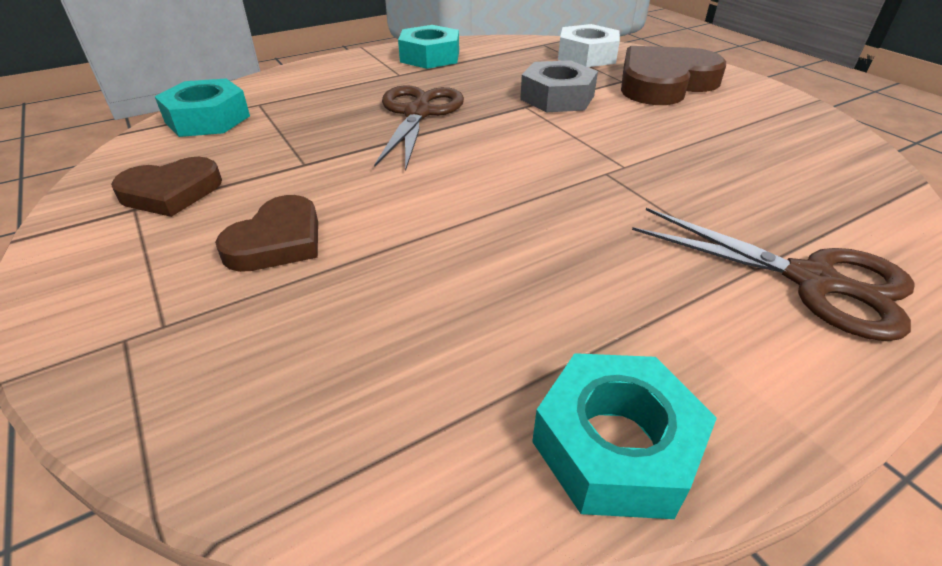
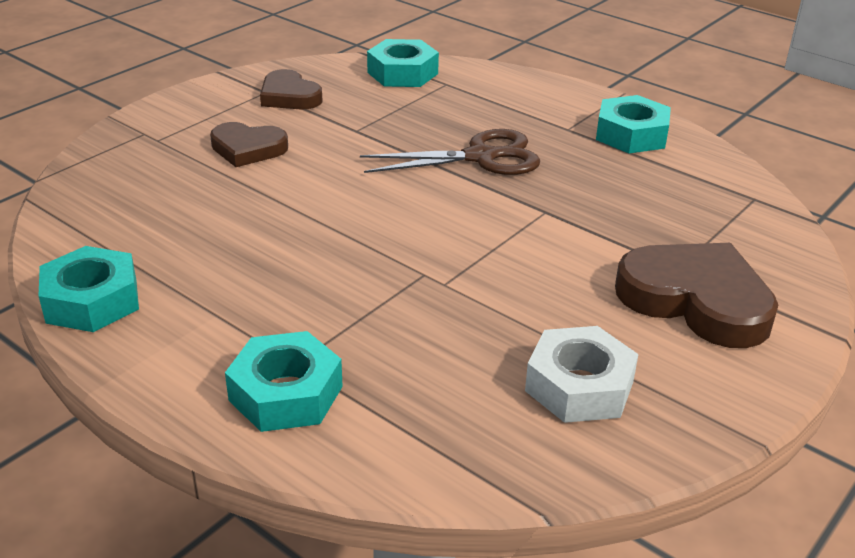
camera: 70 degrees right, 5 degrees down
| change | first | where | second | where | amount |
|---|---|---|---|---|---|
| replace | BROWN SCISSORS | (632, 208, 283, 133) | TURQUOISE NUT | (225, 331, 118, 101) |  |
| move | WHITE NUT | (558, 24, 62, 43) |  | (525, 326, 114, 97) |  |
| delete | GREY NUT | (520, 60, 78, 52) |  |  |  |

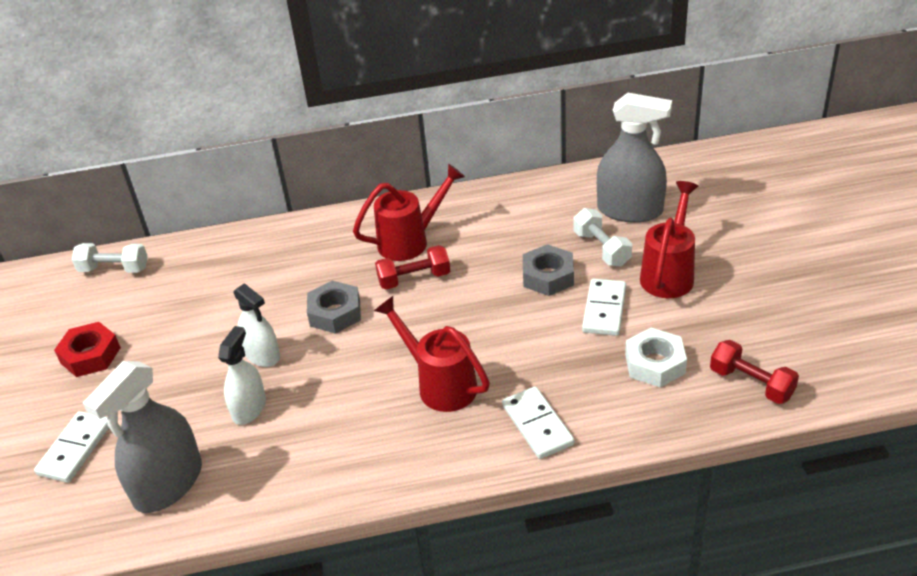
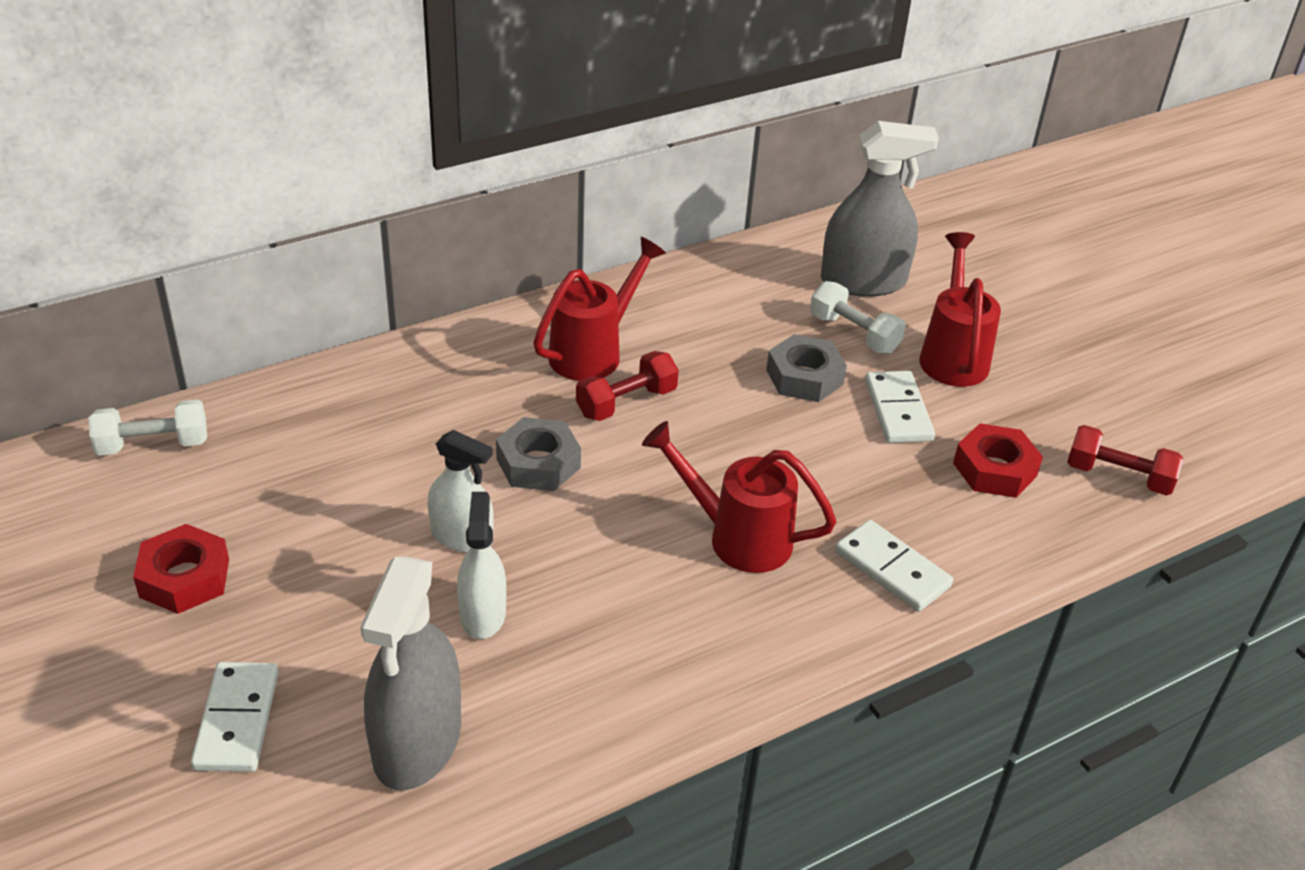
camera: 25 degrees left, 0 degrees up
| change | first | where | second | where | amount |
|---|---|---|---|---|---|
| recolor | WHITE NUT | (625, 328, 62, 59) | RED NUT | (953, 423, 90, 75) |  |

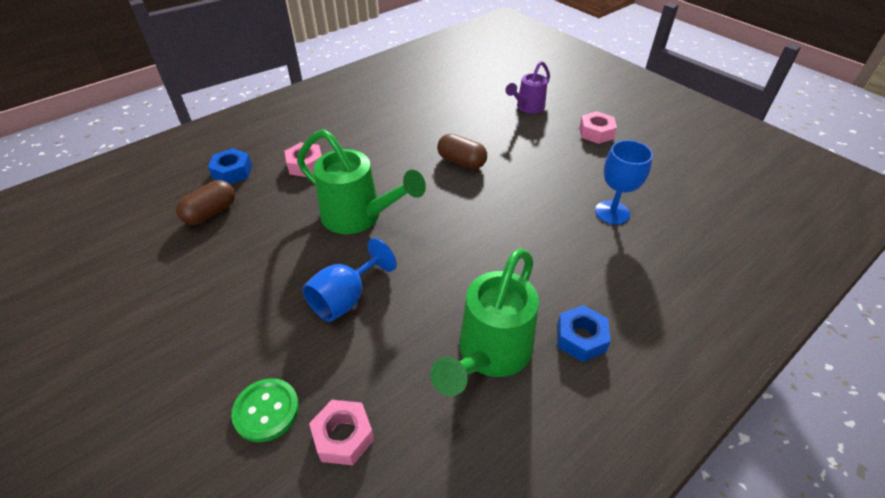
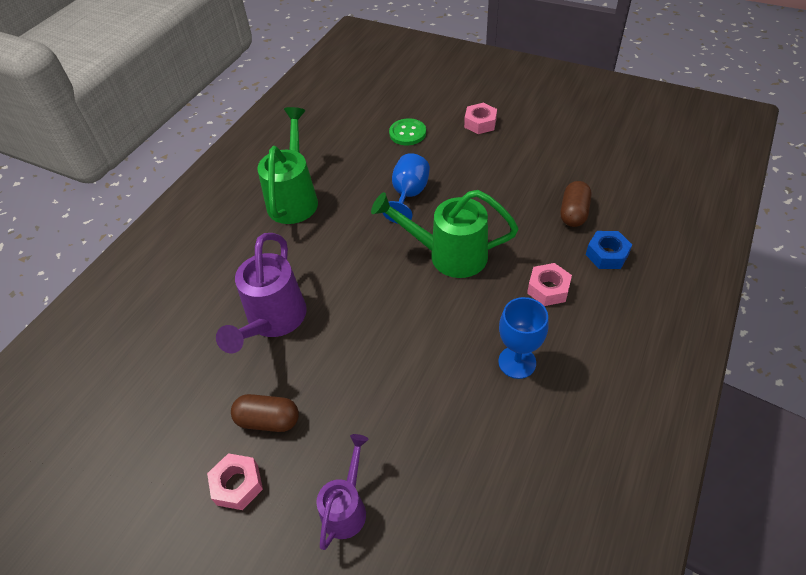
camera: 160 degrees right, 5 degrees up
| change | first | where | second | where | amount |
|---|---|---|---|---|---|
| insert |  |  | PURPLE WATERING CAN | (216, 233, 91, 120) |  |
| move | BROWN CAPSULE | (437, 134, 50, 35) |  | (231, 394, 68, 38) |  |
| move | PINK NUT | (309, 400, 65, 65) |  | (464, 103, 33, 31) |  |
| move | BLUE GOBLET | (595, 140, 58, 84) |  | (498, 297, 50, 82) |  |
| delete | BLUE NUT | (557, 305, 54, 57) |  |  |  |

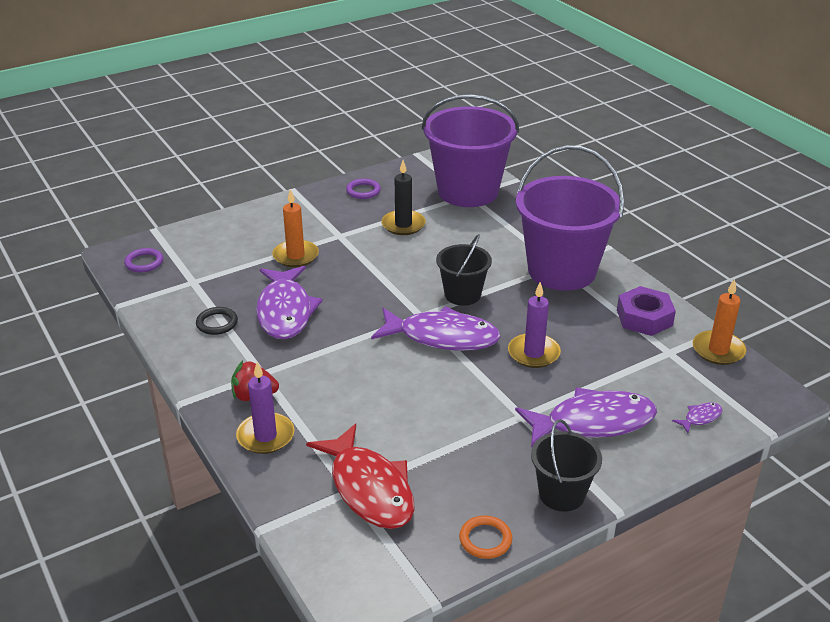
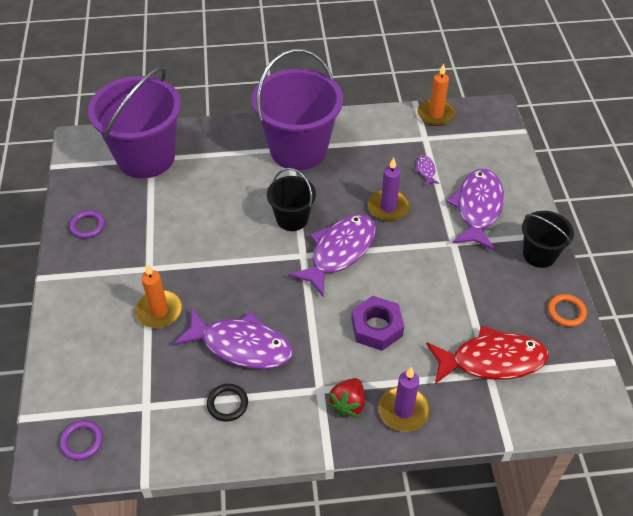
camera: 65 degrees left, 15 degrees up
| change | first | where | second | where | amount |
|---|---|---|---|---|---|
| move | PURPLE NUT | (617, 286, 59, 50) |  | (351, 296, 53, 55) |  |
| move | PURPLE FISH | (672, 402, 50, 31) |  | (415, 155, 24, 30) |  |
| delete | BLACK CANDLE | (381, 160, 45, 75) |  |  |  |

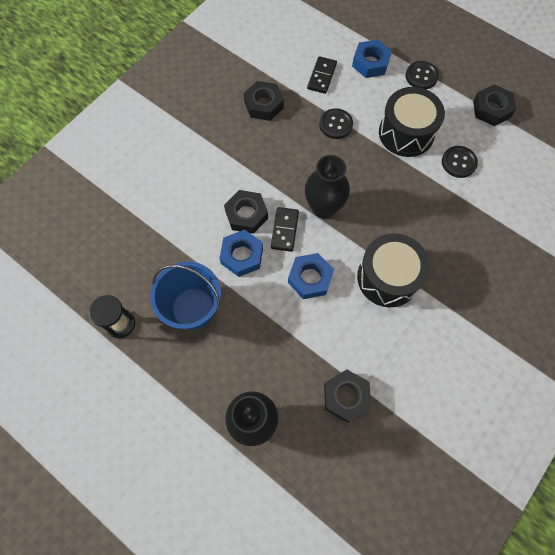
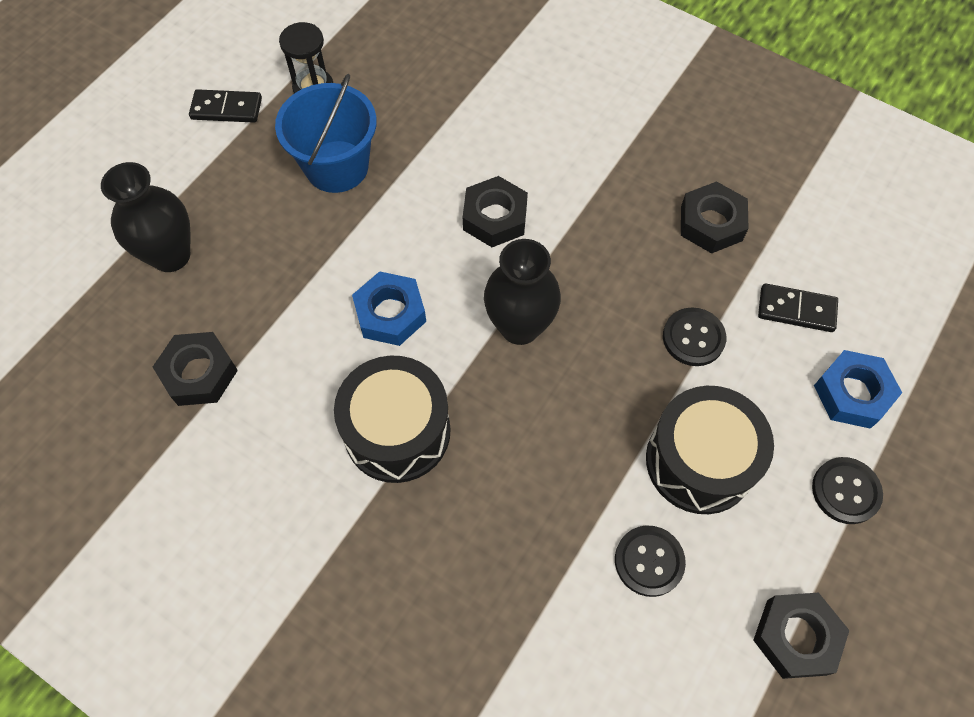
camera: 85 degrees right, 5 degrees down
| change | first | where | second | where | amount |
|---|---|---|---|---|---|
| move | BLACK DOMINO | (271, 207, 28, 45) |  | (189, 89, 73, 34) |  |
| delete | BLUE NUT | (219, 230, 44, 47) |  |  |  |

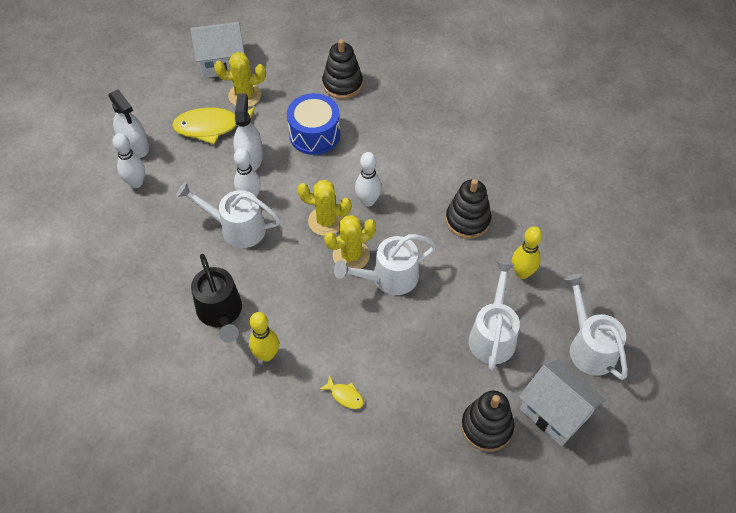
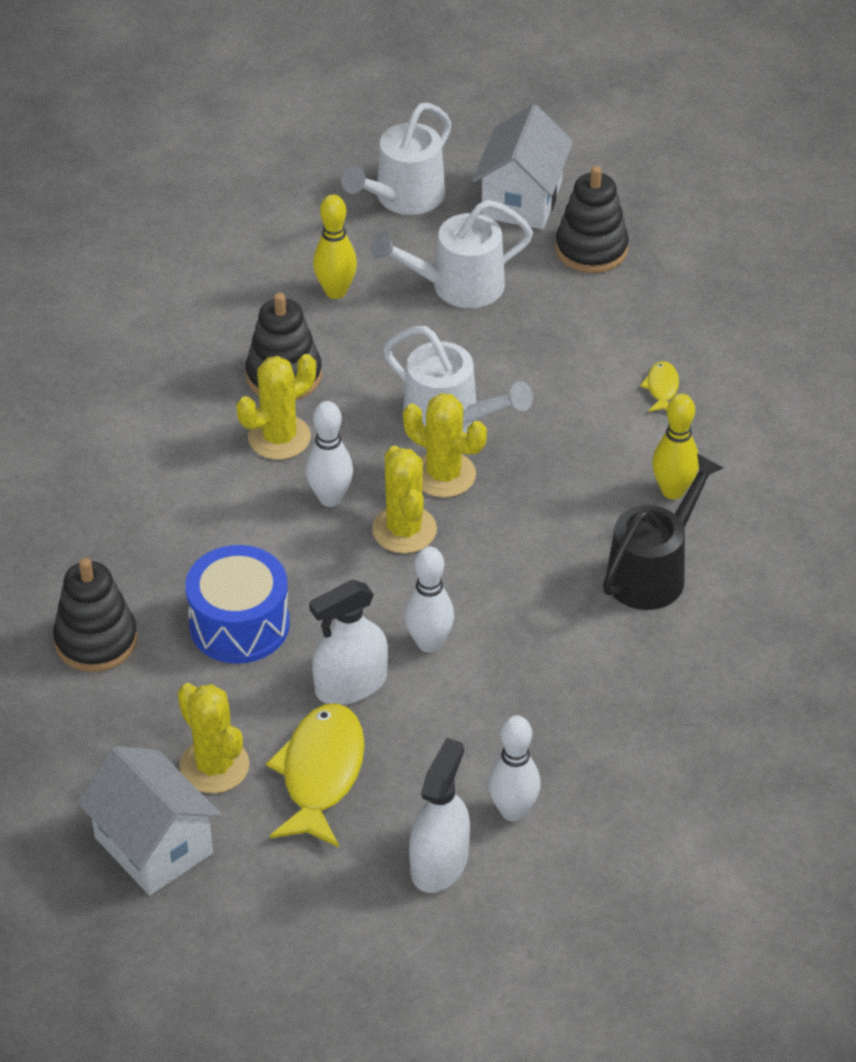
camera: 120 degrees left, 10 degrees down
| change | first | where | second | where | amount |
|---|---|---|---|---|---|
| insert |  |  | YELLOW CACTUS | (236, 354, 80, 106) |  |
| rotate | YELLOW FISH | (172, 107, 83, 37) |  | (266, 703, 99, 144) | 135 degrees counterclockwise |
| delete | WHITE WATERING CAN | (176, 182, 105, 66) |  |  |  |

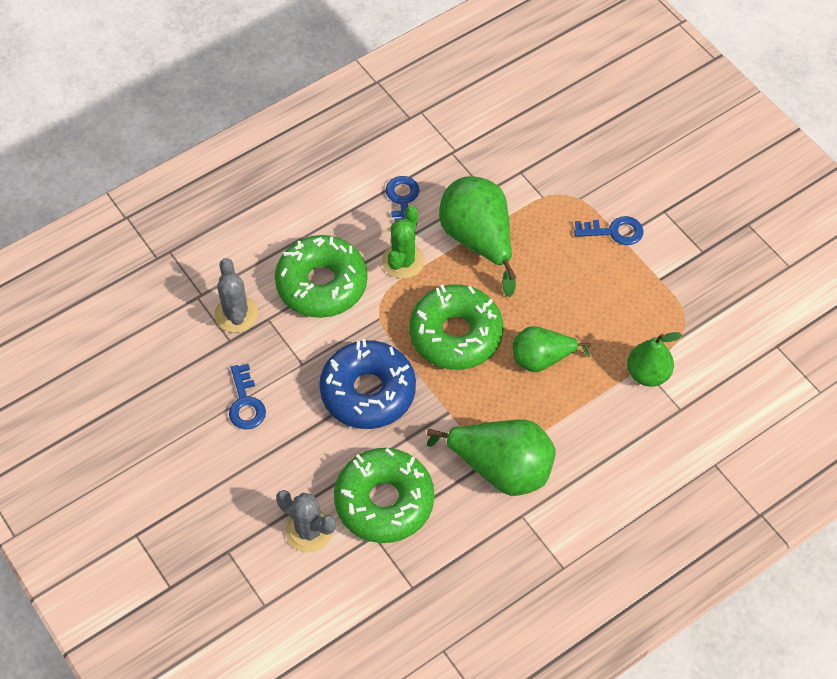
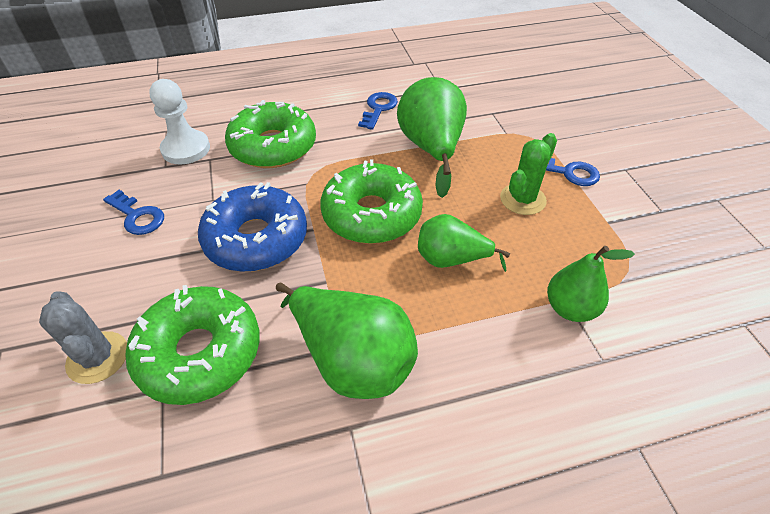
camera: 20 degrees right, 10 degrees down
| change | first | where | second | where | amount |
|---|---|---|---|---|---|
| rotate | BLUE KEY | (229, 364, 37, 66) |  | (103, 190, 61, 45) | 60 degrees counterclockwise |
| replace | GREY CACTUS | (214, 258, 44, 75) | WHITE PAWN | (149, 79, 61, 86) |  |
| move | GREEN CACTUS | (382, 205, 43, 74) |  | (500, 133, 57, 82) |  |

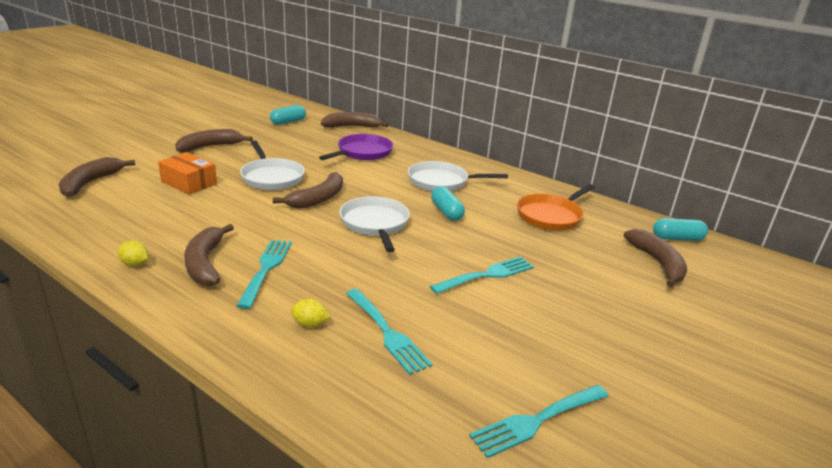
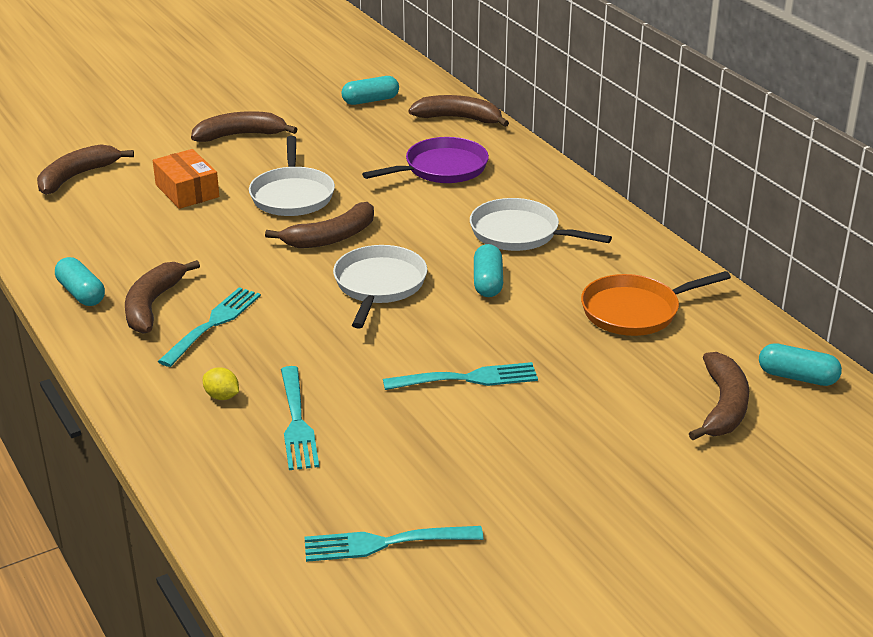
camera: 25 degrees right, 5 degrees up
| change | first | where | second | where | amount |
|---|---|---|---|---|---|
| replace | YELLOW LEMON | (118, 241, 30, 25) | TURQUOISE CAPSULE | (55, 257, 50, 49) |  |

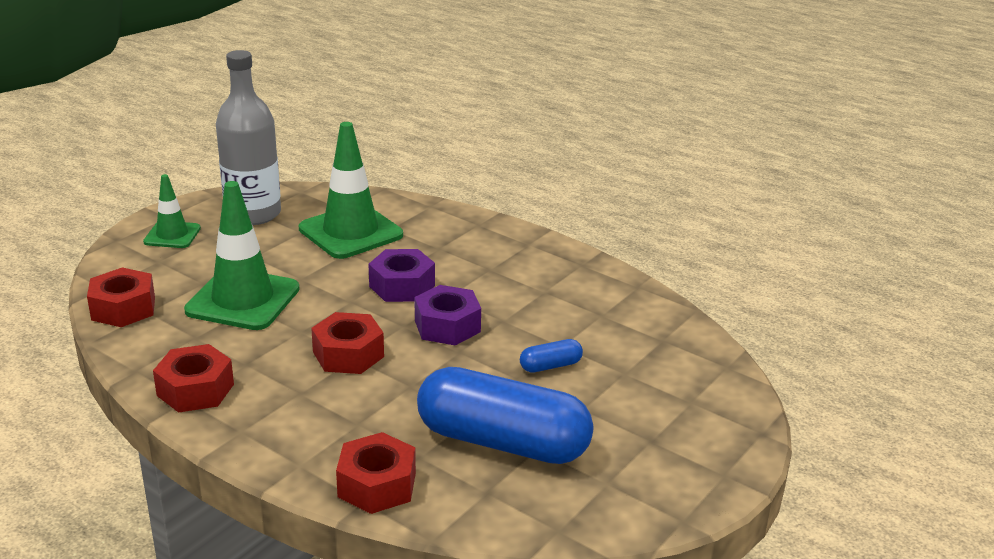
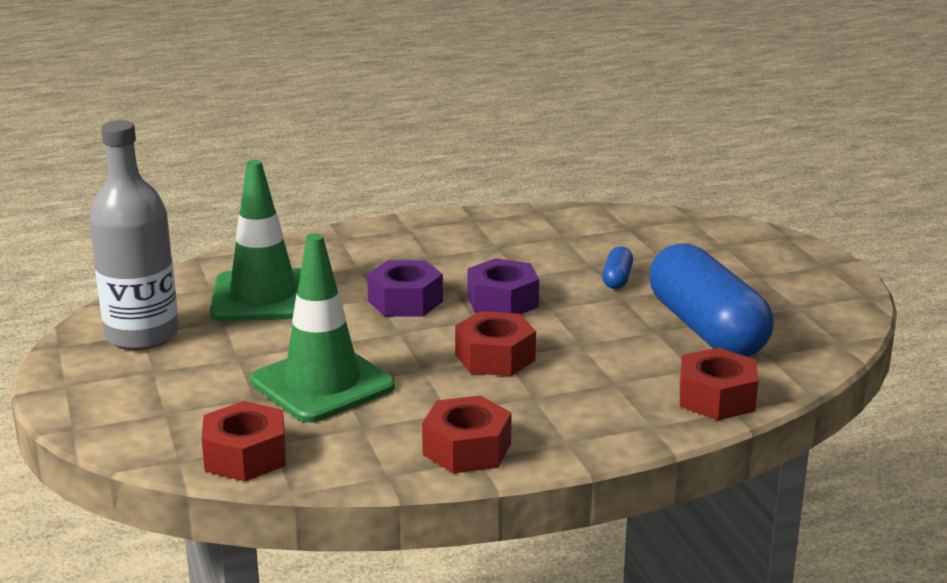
camera: 55 degrees left, 5 degrees down
| change | first | where | second | where | amount |
|---|---|---|---|---|---|
| rotate | BLUE CAPSULE | (417, 367, 177, 97) |  | (650, 243, 124, 114) | 75 degrees counterclockwise |
| delete | GREEN TRAFFIC CONE | (143, 174, 58, 74) |  |  |  |

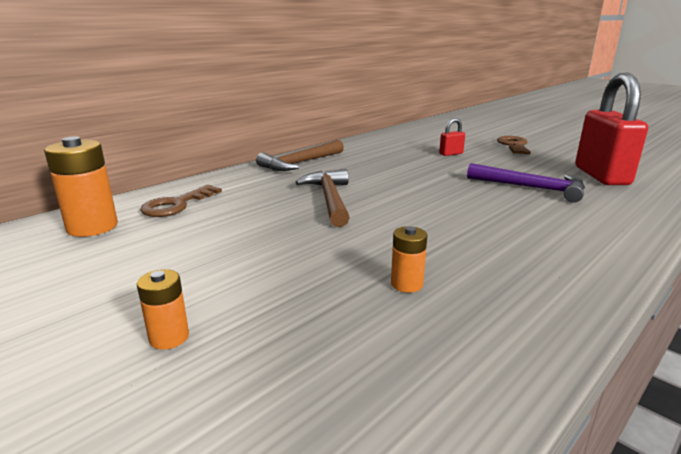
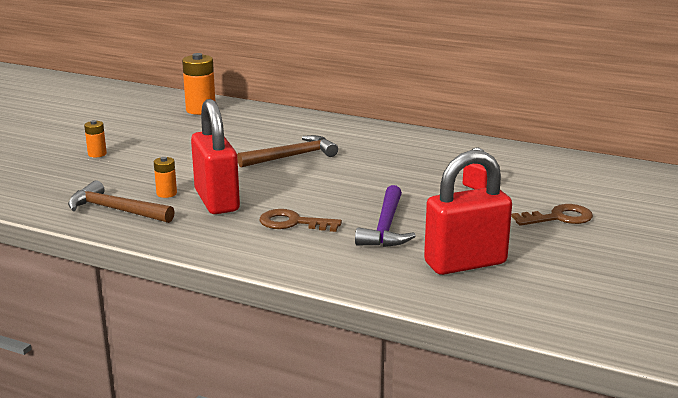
camera: 70 degrees right, 0 degrees up
| change | first | where | second | where | amount |
|---|---|---|---|---|---|
| move | BROWN HAMMER | (256, 140, 88, 31) |  | (68, 180, 107, 43) |  |
| insert |  |  | RED PADLOCK | (191, 99, 49, 115) |  |
| move | BROWN KEY | (140, 185, 82, 32) |  | (259, 209, 83, 23) |  |

